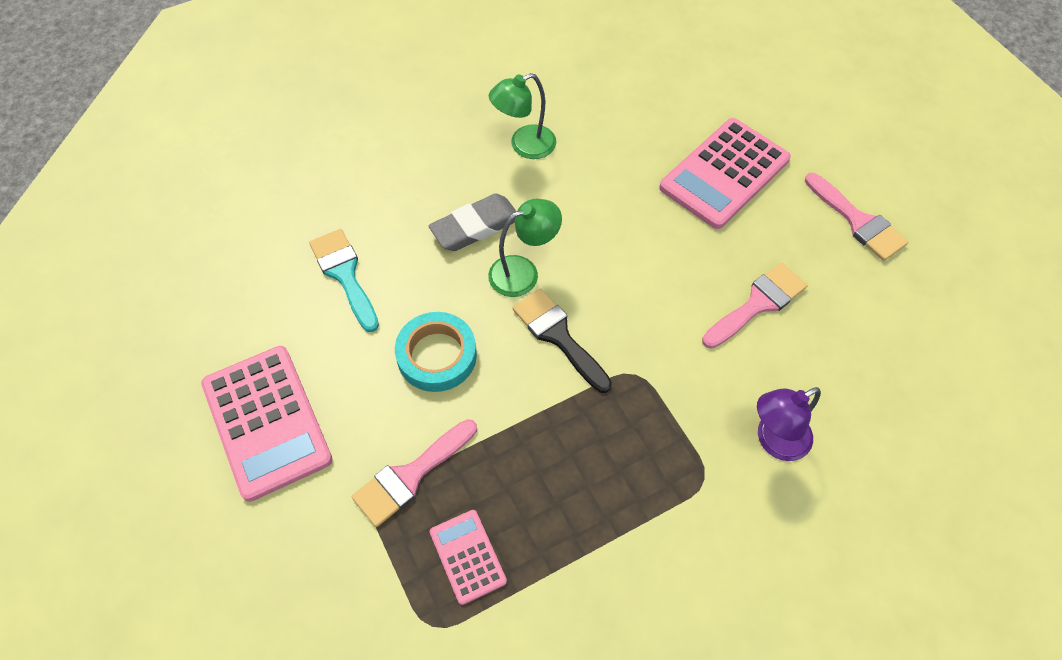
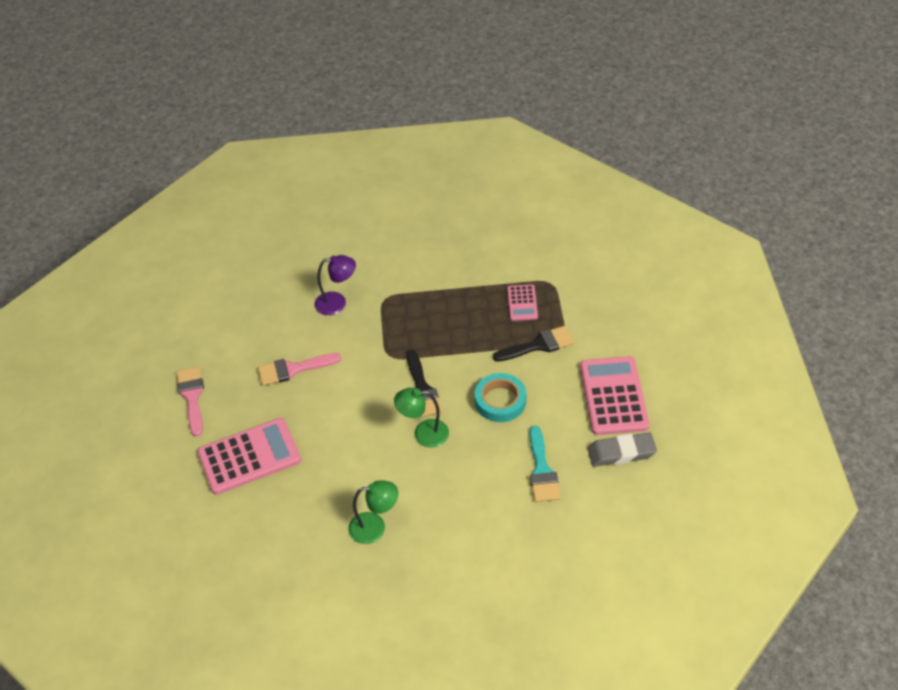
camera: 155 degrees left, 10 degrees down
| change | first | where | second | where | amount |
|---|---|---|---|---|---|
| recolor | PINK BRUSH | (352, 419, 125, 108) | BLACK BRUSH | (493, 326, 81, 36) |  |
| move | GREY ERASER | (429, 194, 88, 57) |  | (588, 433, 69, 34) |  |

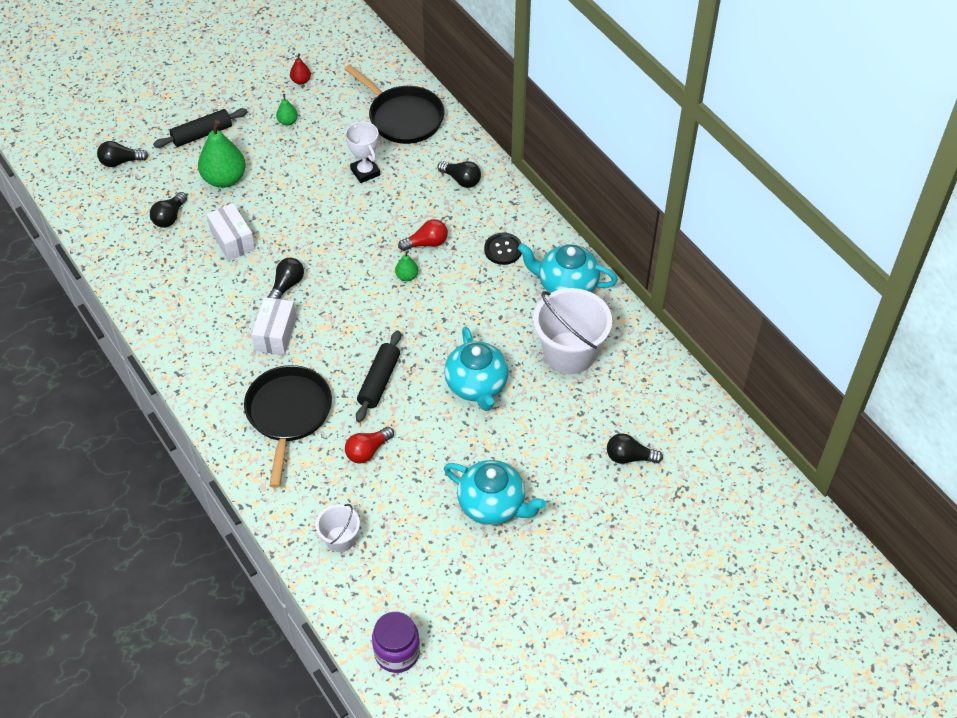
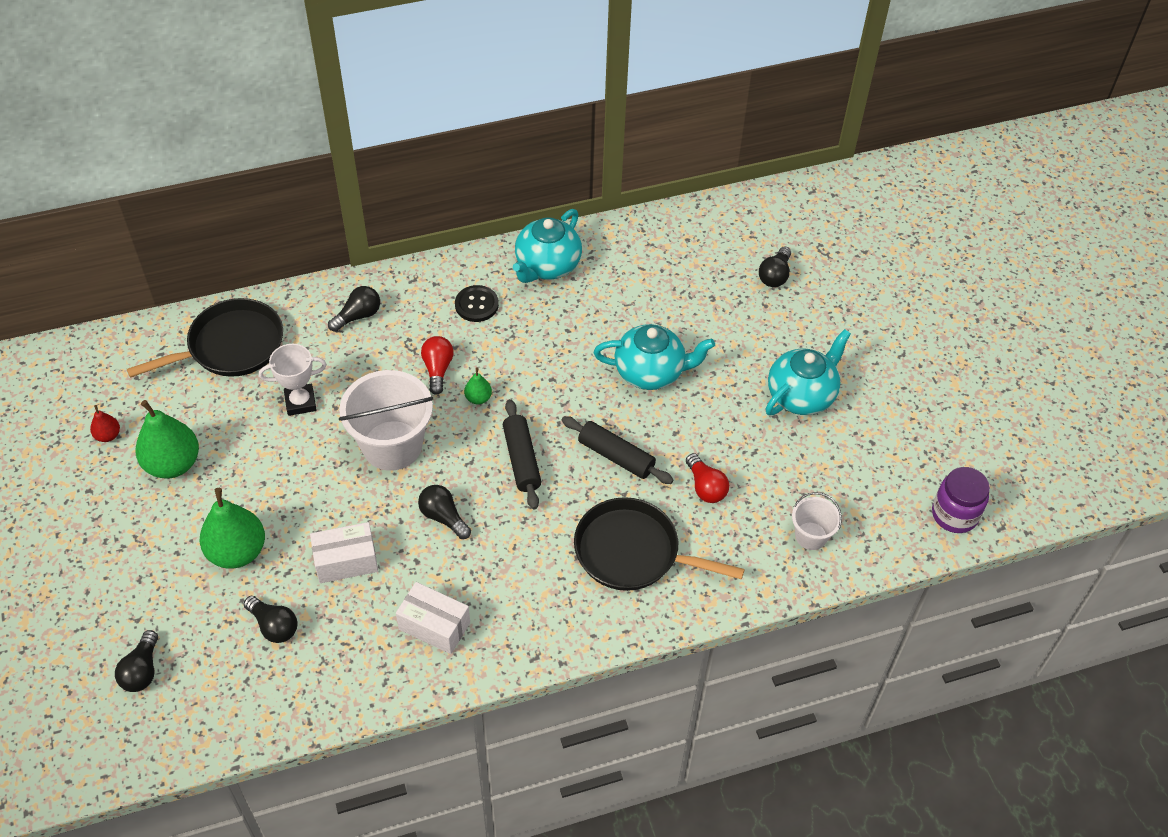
camera: 75 degrees left, 0 degrees up
| change | first | where | second | where | amount |
|---|---|---|---|---|---|
| resize | GREEN PEAR | (276, 94, 22, 32) |  | (135, 400, 64, 79) | x2.12 |
| move | WHITE BUCKET | (533, 288, 79, 86) |  | (339, 370, 94, 101) |  |
| move | WHITE BOX | (251, 297, 45, 58) |  | (396, 582, 74, 72) |  |
| move | BLACK ROLLING PIN | (153, 108, 95, 40) |  | (503, 399, 39, 110) |  |

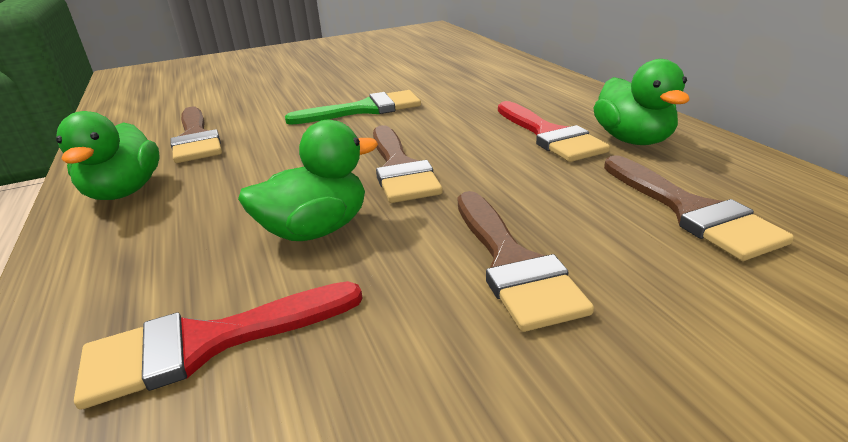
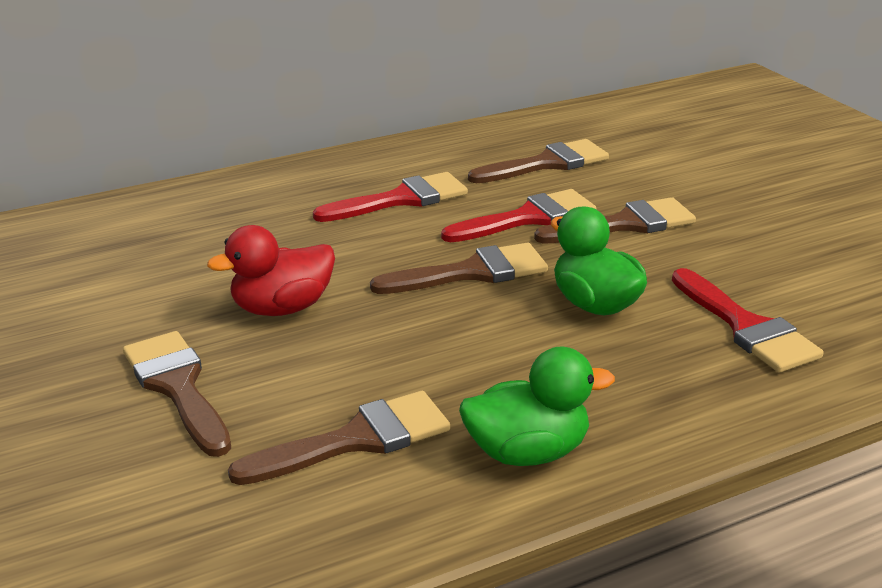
camera: 95 degrees left, 0 degrees up
| change | first | where | second | where | amount |
|---|---|---|---|---|---|
| insert |  |  | BROWN BRUSH | (123, 331, 108, 126) |  |
| replace | GREEN BRUSH | (285, 90, 136, 35) | RED DUCK | (207, 225, 128, 91) |  |
| insert |  |  | RED BRUSH | (441, 189, 155, 53) |  |
| delete | GREEN DUCK | (593, 59, 97, 86) |  |  |  |

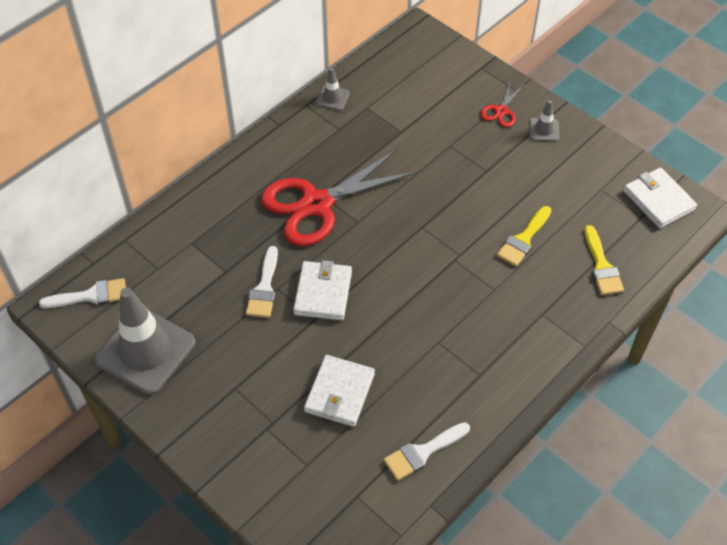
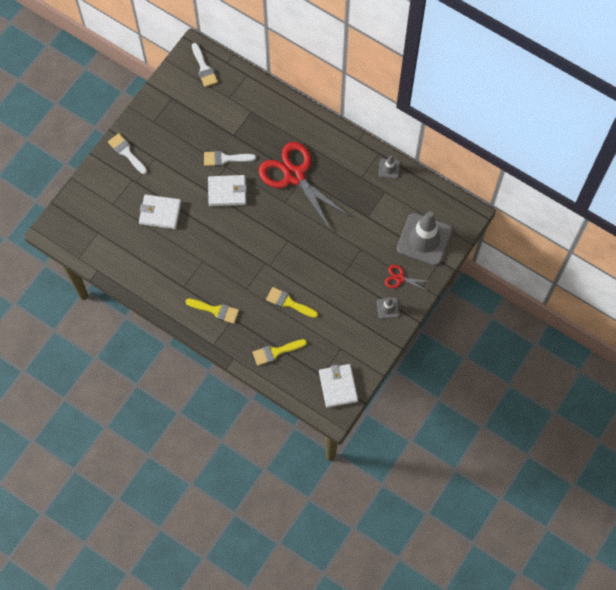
camera: 80 degrees right, 15 degrees up
| change | first | where | second | where | amount |
|---|---|---|---|---|---|
| move | WHITE BRUSH | (384, 422, 86, 59) |  | (108, 133, 39, 41) |  |
| insert |  |  | YELLOW BRUSH | (185, 298, 54, 26) |  |
| rotate | WHITE WALLET | (624, 168, 73, 60) |  | (319, 364, 39, 44) | 60 degrees counterclockwise |
| move | GREY TRAFFIC CONE | (95, 288, 100, 107) |  | (397, 211, 55, 55) |  |

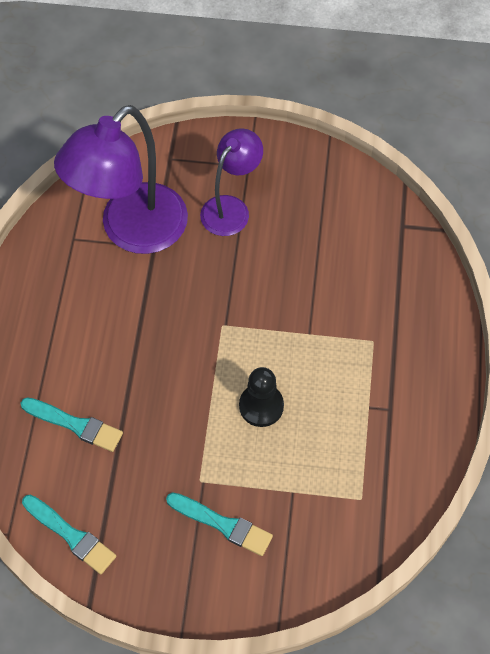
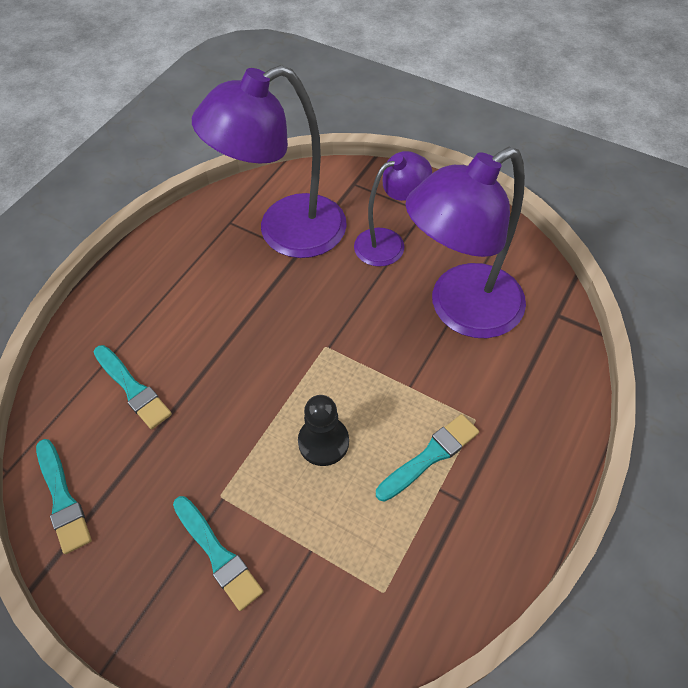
camera: 25 degrees right, 5 degrees down
| change | first | where | second | where | amount |
|---|---|---|---|---|---|
| insert |  |  | TURQUOISE BRUSH | (376, 414, 103, 88) |  |
| insert |  |  | PURPLE LAMP | (405, 147, 121, 191) |  |

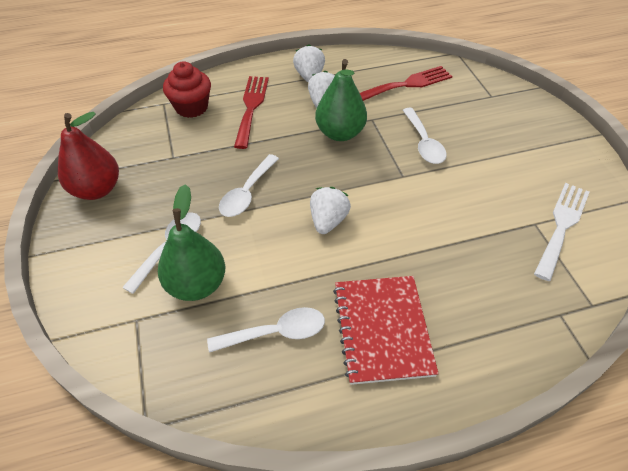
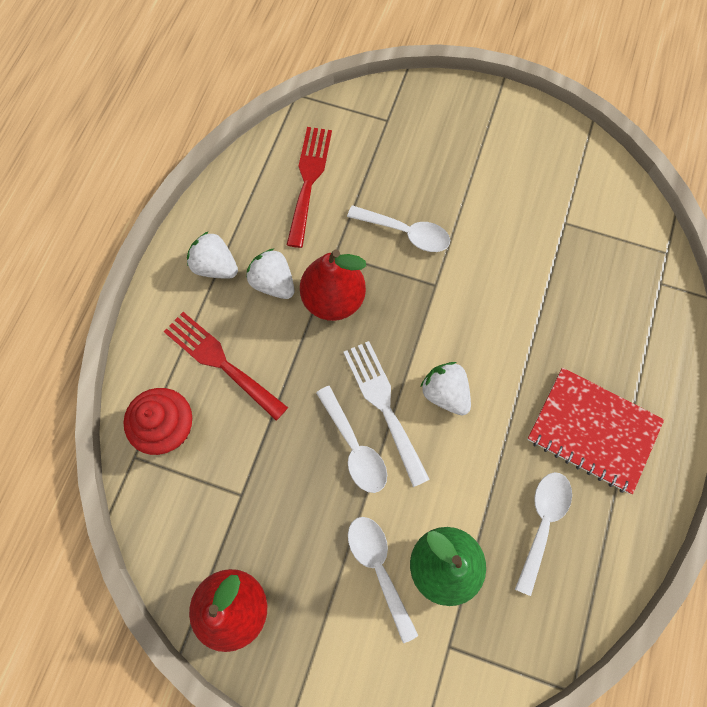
camera: 55 degrees left, 20 degrees up
| change | first | where | second | where | amount |
|---|---|---|---|---|---|
| recolor | GREEN PEAR | (315, 59, 52, 82) | RED PEAR | (300, 249, 66, 72) |  |
| move | WHITE FORK | (534, 183, 55, 98) |  | (343, 341, 87, 146) |  |

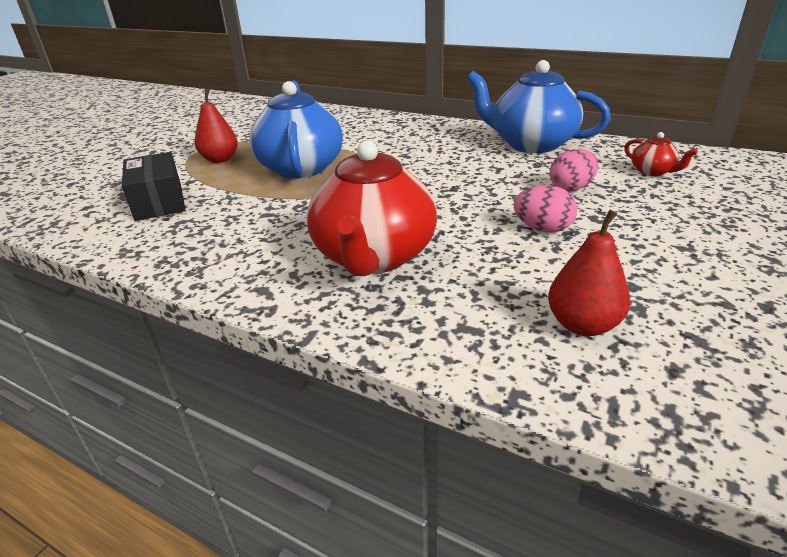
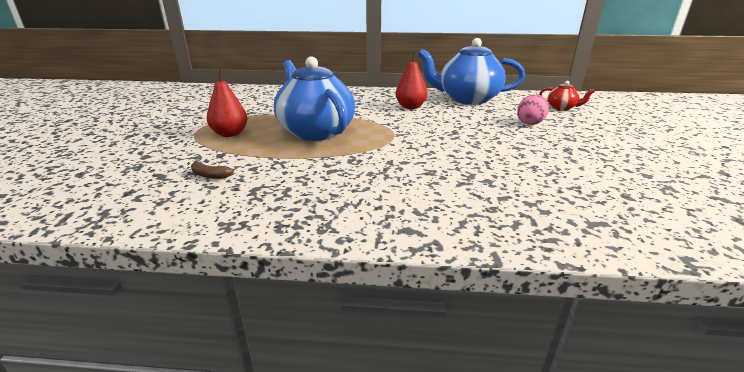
camera: 25 degrees left, 5 degrees down
| change | first | where | second | where | amount |
|---|---|---|---|---|---|
| replace | BLACK BOX | (122, 152, 63, 69) | BROWN BANANA | (191, 160, 43, 19) |  |
| move | RED PEAR | (548, 210, 82, 126) |  | (395, 51, 32, 58) |  |
| delete | RED TEAPOT | (307, 140, 130, 136) |  |  |  |
| delete | PINK EGG | (514, 185, 63, 47) |  |  |  |

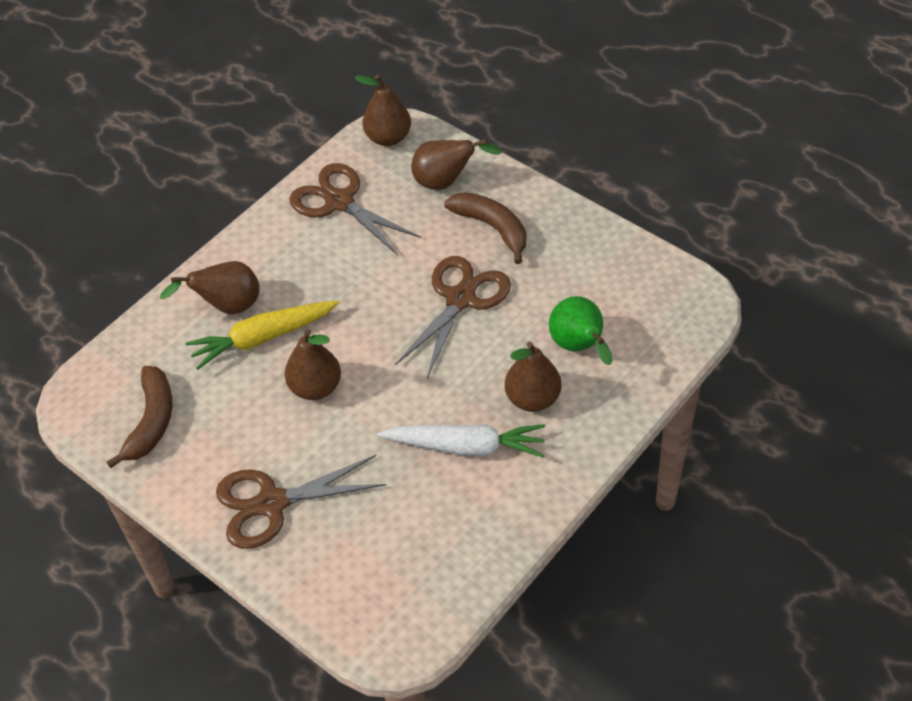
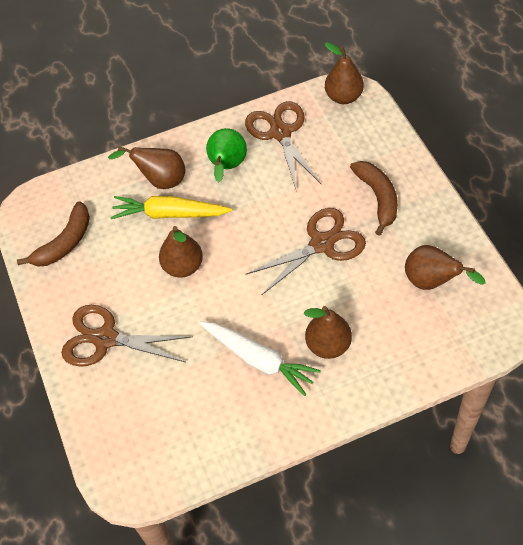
camera: 30 degrees right, 5 degrees up
| change | first | where | second | where | amount |
|---|---|---|---|---|---|
| move | GREEN PEAR | (549, 296, 64, 69) |  | (206, 128, 41, 54) |  |
| move | BROWN PEAR | (411, 139, 91, 51) |  | (405, 245, 81, 45) |  |

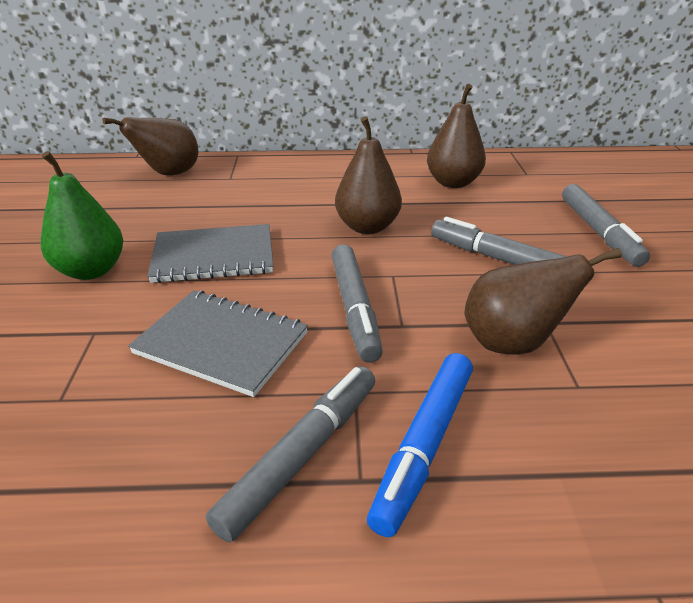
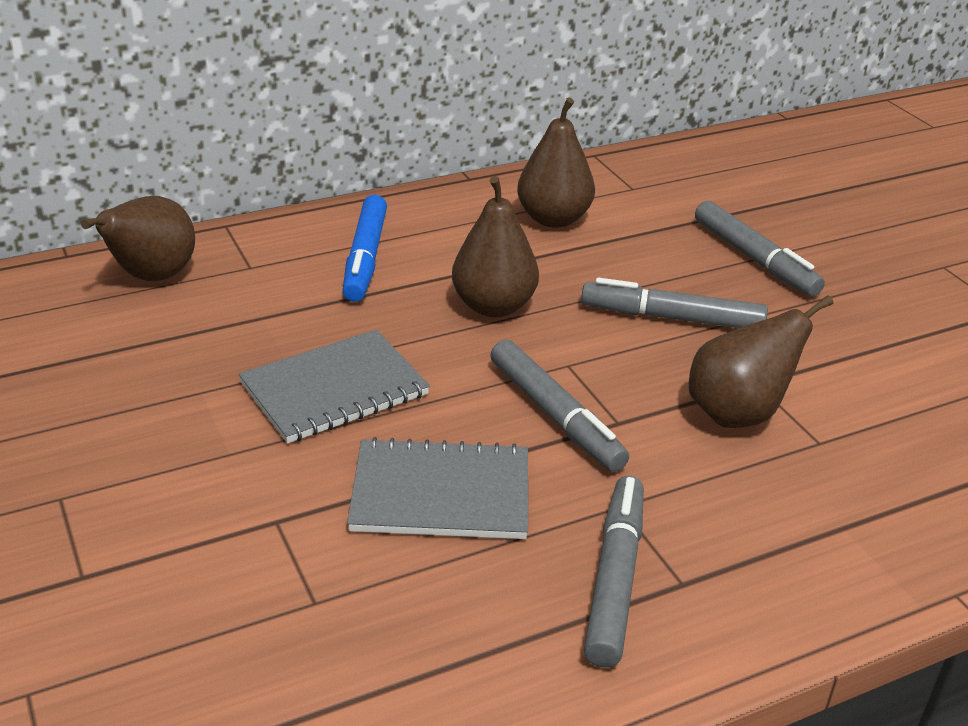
camera: 25 degrees left, 0 degrees up
| change | first | where | second | where | amount |
|---|---|---|---|---|---|
| move | BLUE MARKER | (367, 353, 106, 184) |  | (343, 195, 44, 107) |  |
| delete | GREEN PEAR | (41, 151, 82, 129) |  |  |  |

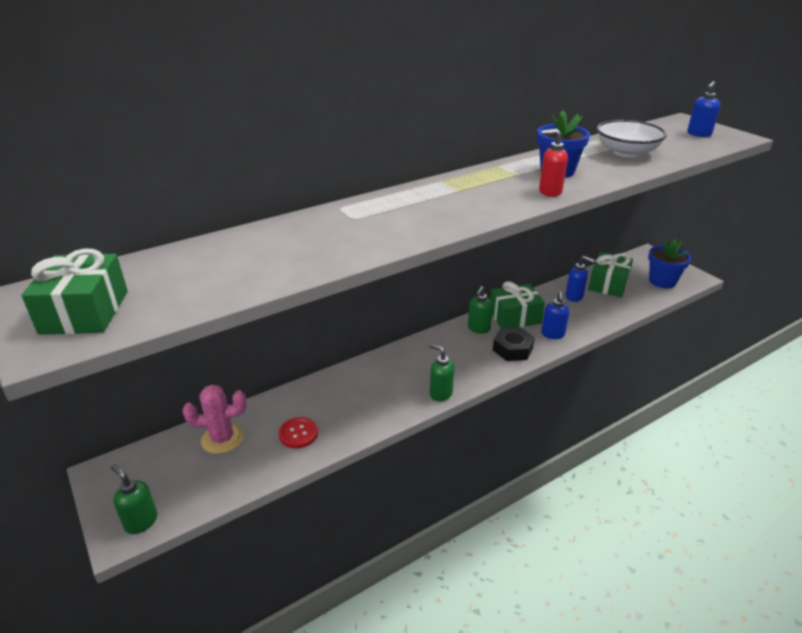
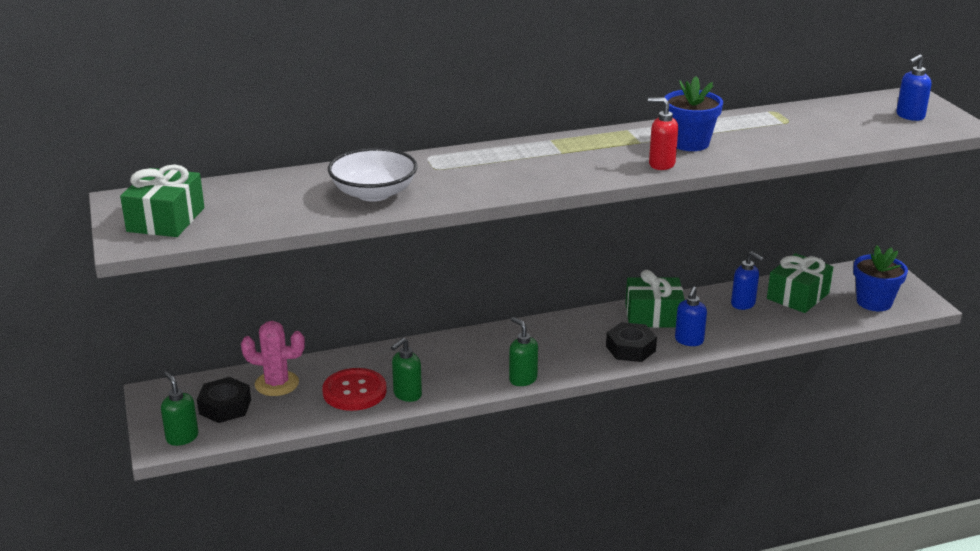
camera: 15 degrees right, 5 degrees down
| change | first | where | second | where | amount |
|---|---|---|---|---|---|
| insert |  |  | BLACK NUT | (197, 377, 54, 46) |  |
| resize | RED BUTTON | (279, 417, 39, 31) |  | (322, 368, 65, 43) | x1.51 |
| move | WHITE BOWL | (597, 120, 70, 37) |  | (328, 148, 89, 54) |  |
| move | GREEN SOAP DISPENSER | (468, 286, 25, 48) |  | (391, 338, 31, 64) |  |

